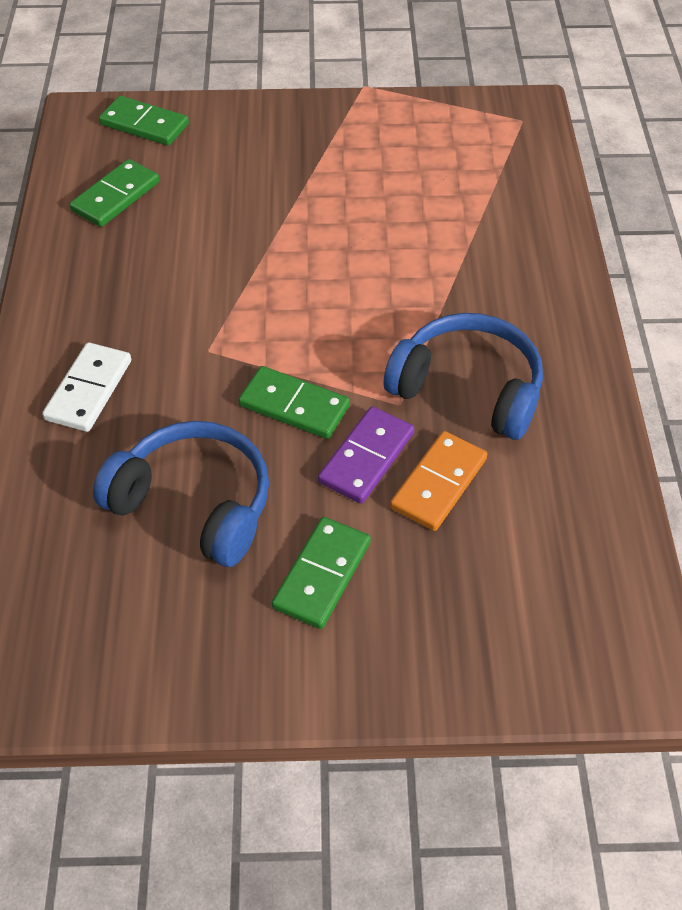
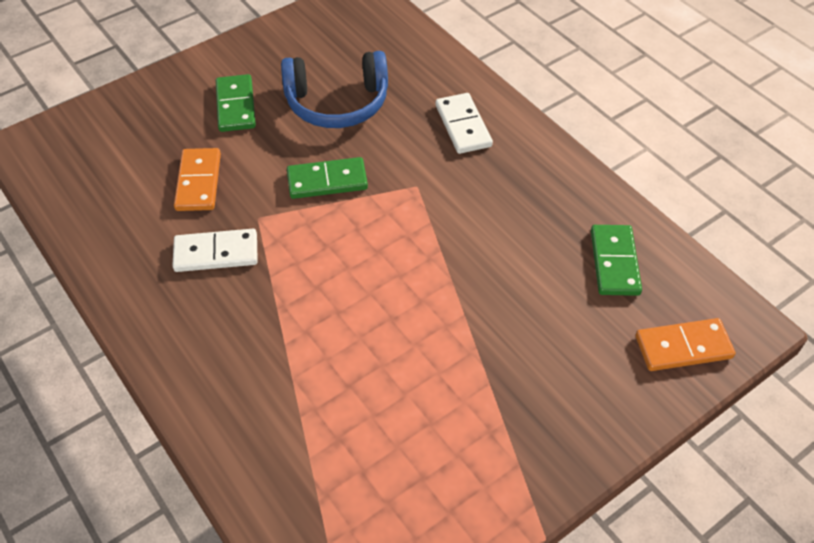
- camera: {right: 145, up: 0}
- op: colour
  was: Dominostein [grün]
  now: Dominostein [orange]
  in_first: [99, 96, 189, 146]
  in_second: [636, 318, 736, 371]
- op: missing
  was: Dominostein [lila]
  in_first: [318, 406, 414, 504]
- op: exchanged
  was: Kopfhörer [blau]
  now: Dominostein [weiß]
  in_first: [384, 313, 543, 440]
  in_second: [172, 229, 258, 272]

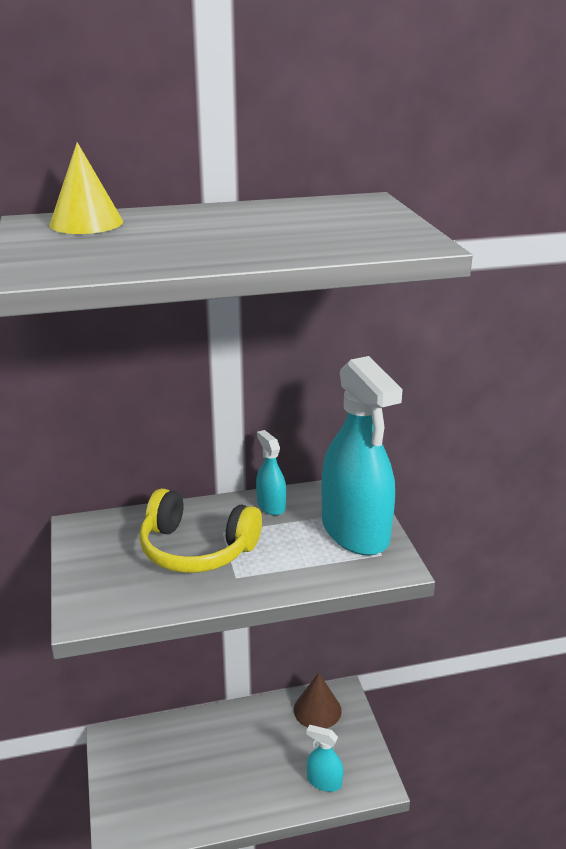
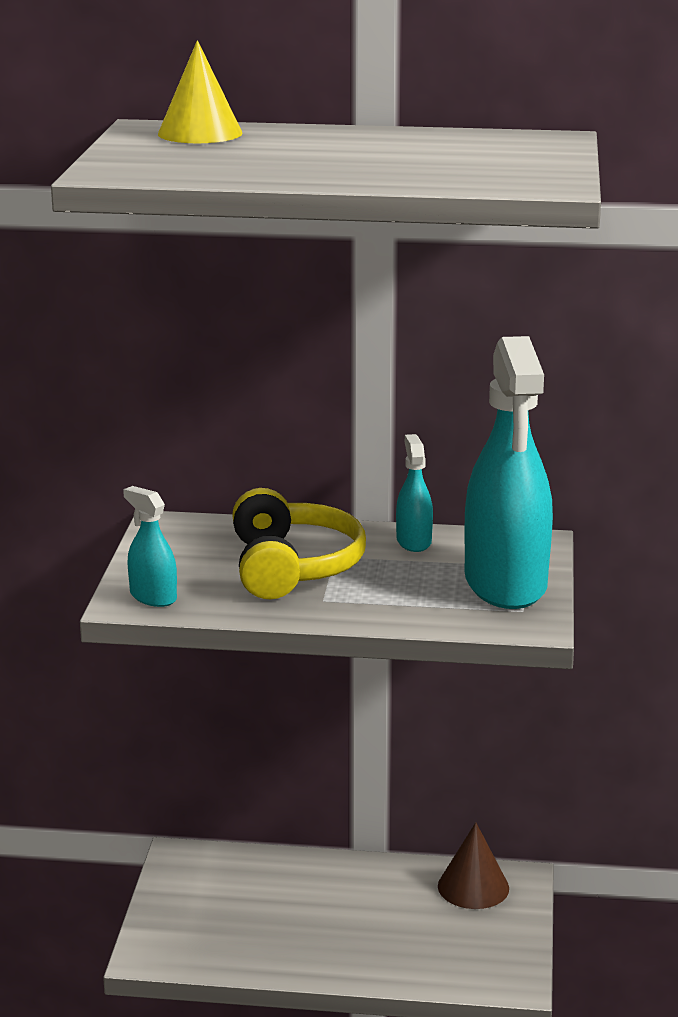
- camera: {right: 20, up: -5}
- op: spun
  was: Kopfhörer [gelb]
  in_first: [139, 488, 262, 573]
  in_second: [232, 488, 366, 599]
  clockwise: -135
- op: relocated
  was: Sprühflasche [türkis]
  in_first: [306, 725, 343, 792]
  in_second: [123, 486, 177, 607]

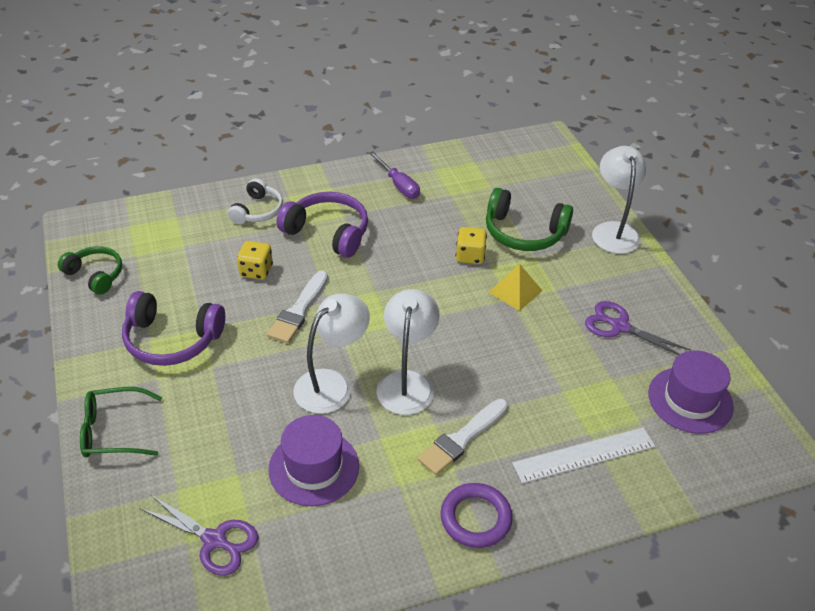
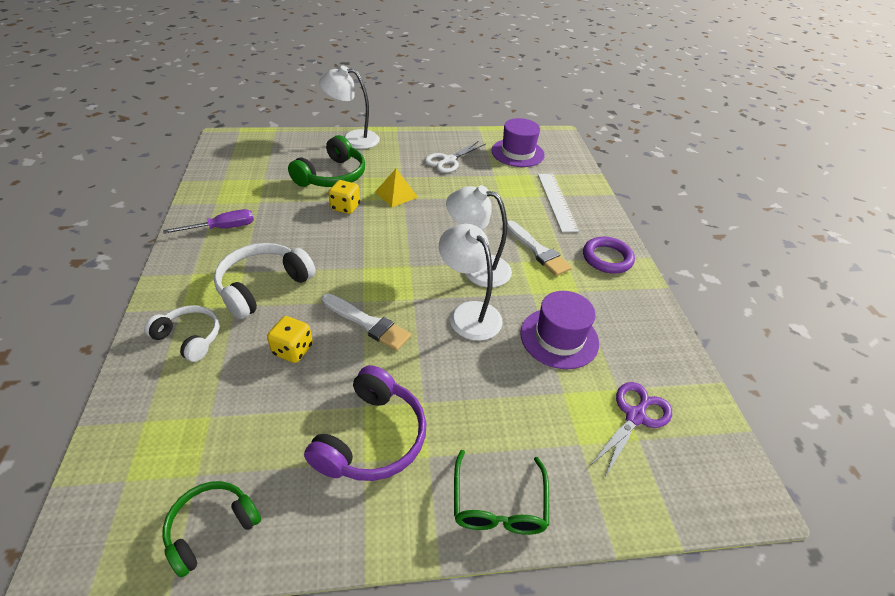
- camera: {right: -80, up: 0}
- op: colour
  was: Kopfhörer [lila]
  now: Kopfhörer [weiß]
  in_first: [276, 192, 368, 258]
  in_second: [214, 243, 316, 319]
- op: colour
  was: Schere [lila]
  now: Schere [weiß]
  in_first: [585, 301, 691, 355]
  in_second: [425, 141, 486, 173]

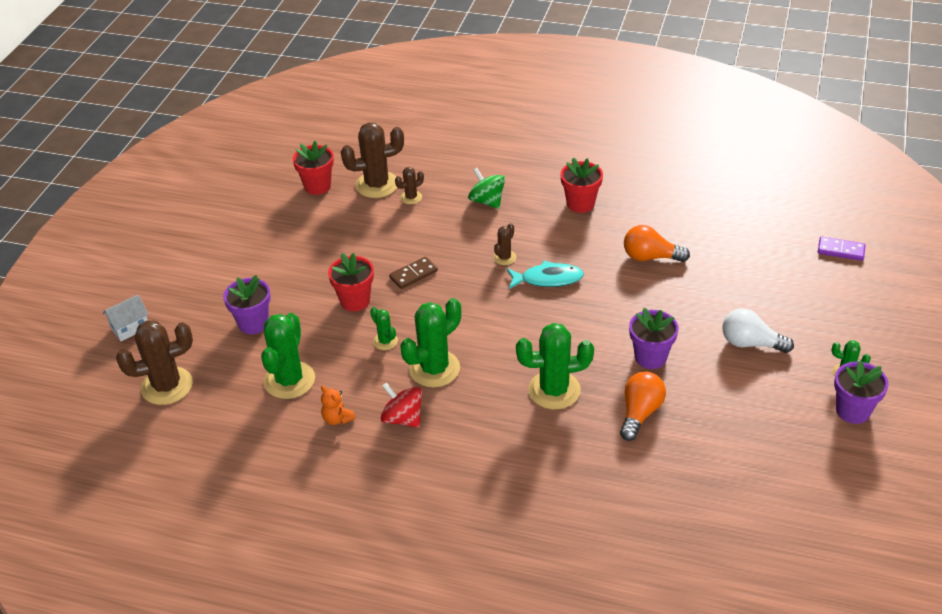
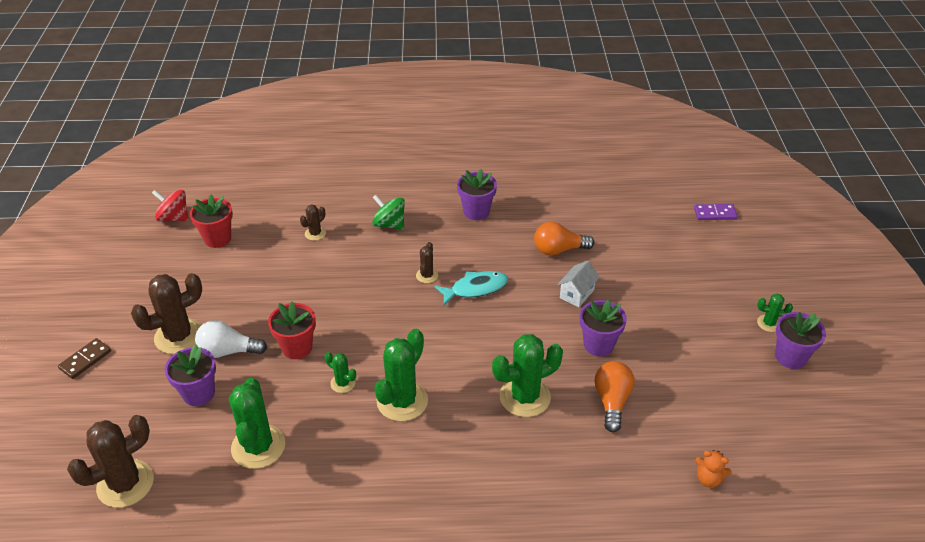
- camera: {right: -20, up: 0}
- op: relocated
  was: Haus [weiß]
  in_first: [103, 295, 149, 341]
  in_second: [557, 261, 600, 307]
- op: relocated
  was: Teddybär [orange]
  in_first: [321, 386, 356, 425]
  in_second: [695, 450, 732, 488]
- op: relocated
  was: Kaktus [braun]
  in_first: [341, 122, 404, 198]
  in_second: [131, 273, 202, 354]
- op: relocated
  was: Kreisel [rot]
  in_first: [381, 382, 422, 428]
  in_second: [152, 190, 189, 222]
- op: relocated
  was: Dominostein [braun]
  in_first: [389, 257, 438, 289]
  in_second: [58, 338, 111, 379]
- op: colour
  was: Blumentopf [rot]
  now: Blumentopf [lila]
  in_first: [561, 158, 603, 213]
  in_second: [457, 169, 497, 220]
- op: relocated
  was: Glühbirne [weiß]
  in_first: [723, 308, 794, 353]
  in_second: [195, 320, 267, 358]

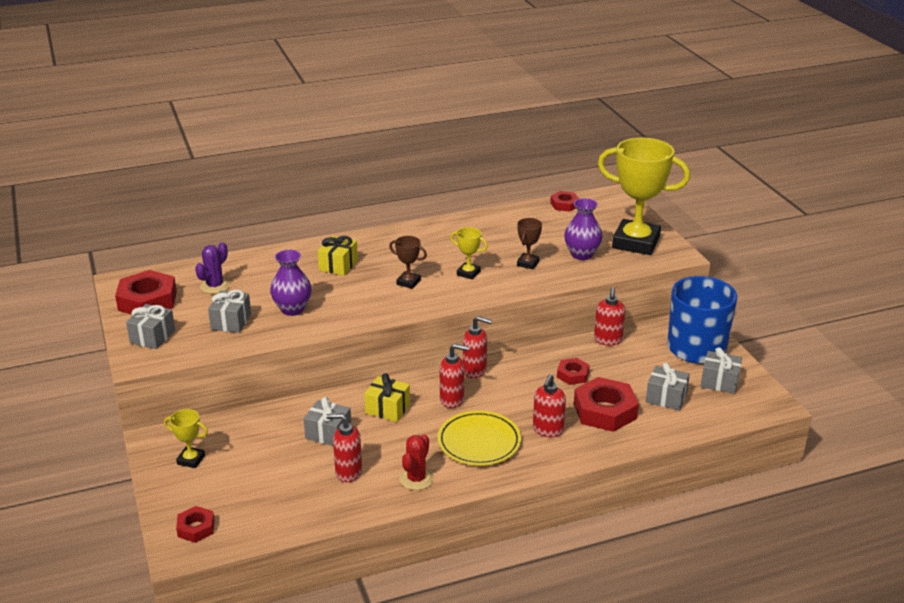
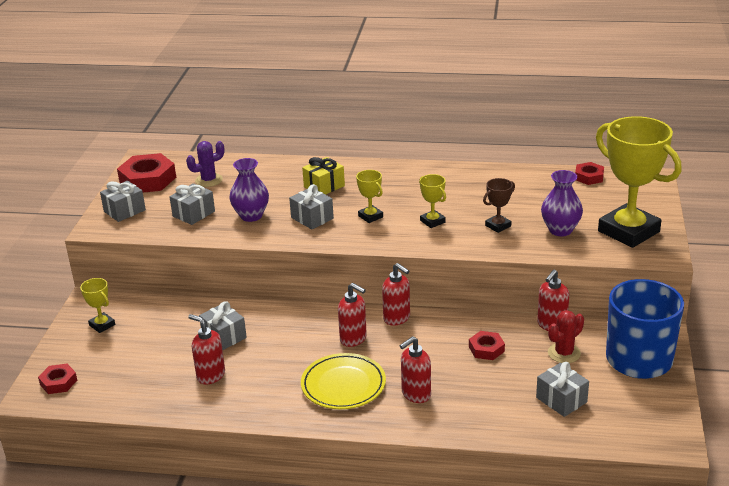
- camera: {right: 30, up: 0}
- op: missing
  was: Geschenk [gelb]
  in_first: [364, 373, 410, 422]
- op: colour
  was: Pokal [braun]
  now: Pokal [gelb]
  in_first: [389, 236, 427, 289]
  in_second: [356, 170, 383, 223]
- op: relocated
  was: Kaktus [rot]
  in_first: [399, 434, 434, 490]
  in_second: [548, 310, 584, 363]
- op: missing
  was: Sechskantmutter [rot]
  in_first: [574, 377, 639, 432]
- op: relocated
  was: Geschenk [grau]
  in_first: [701, 347, 742, 394]
  in_second: [289, 184, 334, 230]

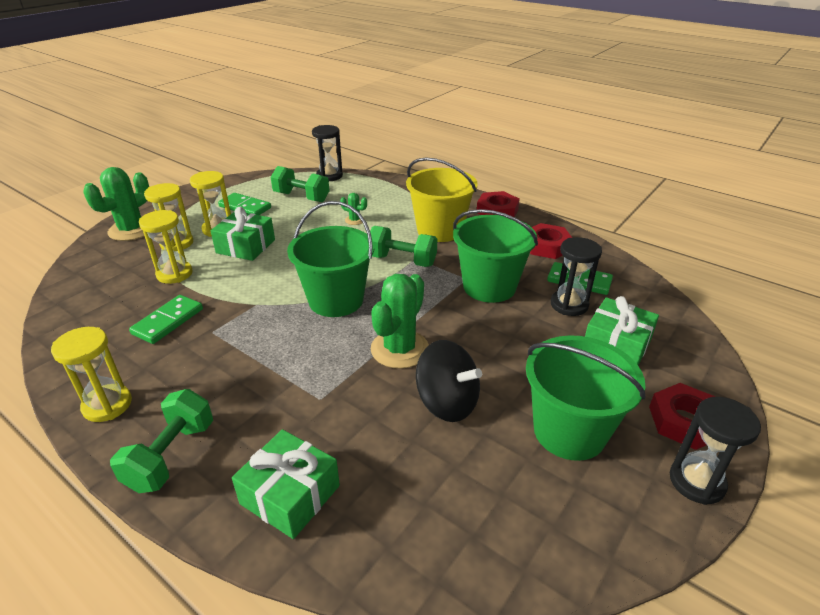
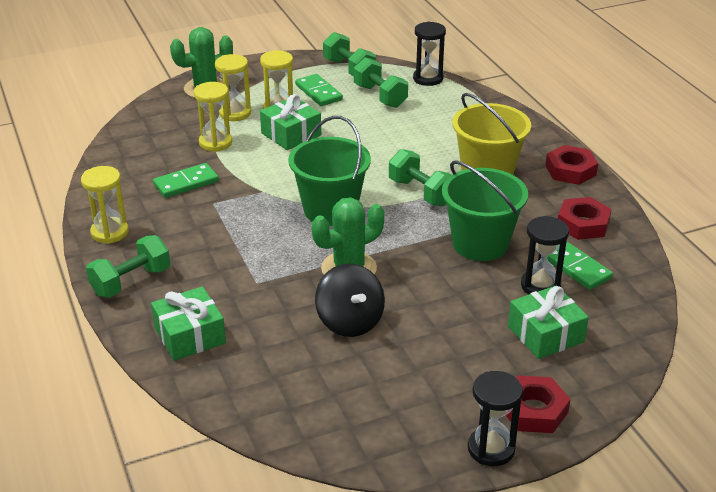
- camera: {right: 30, up: 0}
- op: missing
  was: Kaktus [grün]
  in_first: [340, 193, 367, 225]
- op: missing
  was: Eimer [grün]
  in_first: [526, 335, 645, 461]
- op: appeared
  now: Hantel [grün]
  in_second: [323, 32, 376, 77]

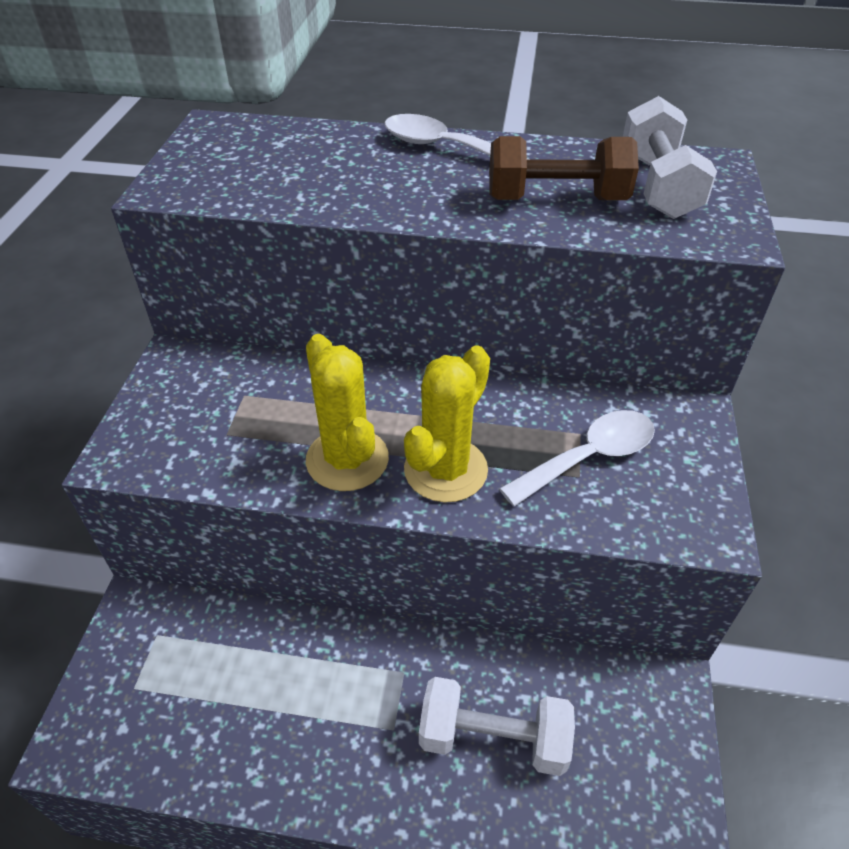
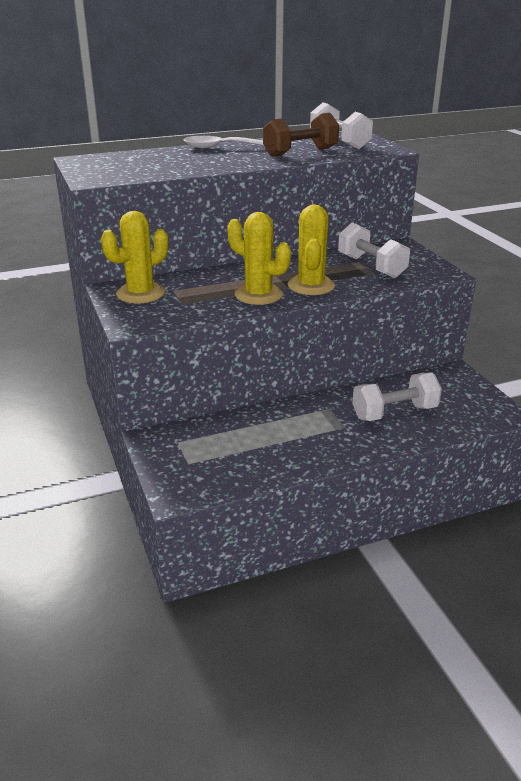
- camera: {right: -30, up: -15}
- op: exchanged
  was: Löffel [weiß]
  now: Hantel [weiß]
  in_first: [499, 410, 655, 506]
  in_second: [338, 222, 410, 278]
- op: appeared
  now: Kaktus [gelb]
  in_second: [101, 211, 168, 303]

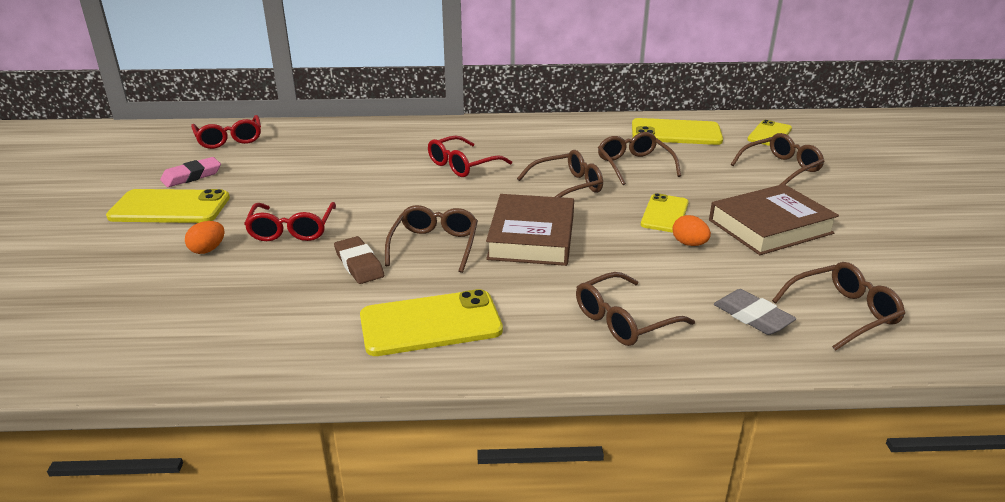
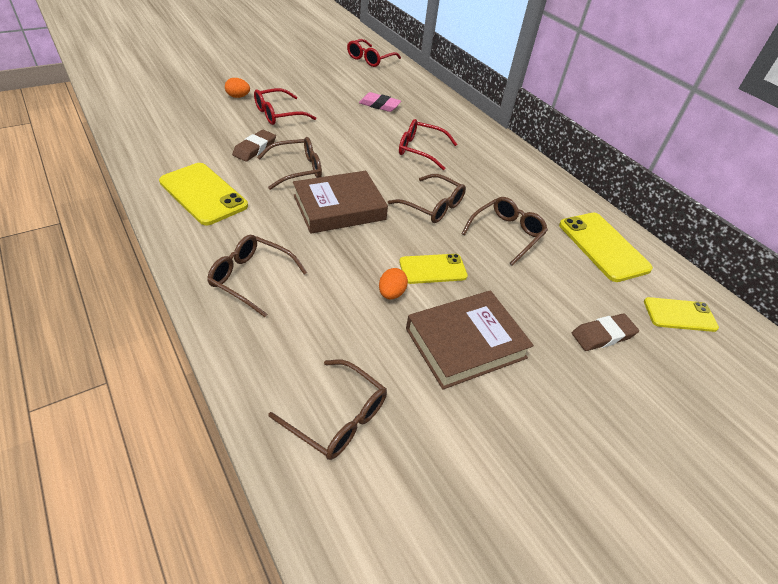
- camera: {right: 55, up: 15}
- op: missing
  was: Handy [gelb]
  in_first: [106, 189, 230, 223]
- op: relocated
  was: Radiergummi [rosa]
  in_first: [160, 157, 221, 187]
  in_second: [359, 92, 401, 112]
- op: spun
  was: Buch [braun]
  in_first: [709, 184, 839, 255]
  in_second: [406, 290, 534, 390]
  clockwise: -60
- op: missing
  was: Radiergummi [grau]
  in_first: [714, 289, 796, 335]
- op: exchanged
  was: Brille [braun]
  now: Radiergummi [braun]
  in_first: [730, 133, 825, 185]
  in_second: [572, 313, 639, 351]

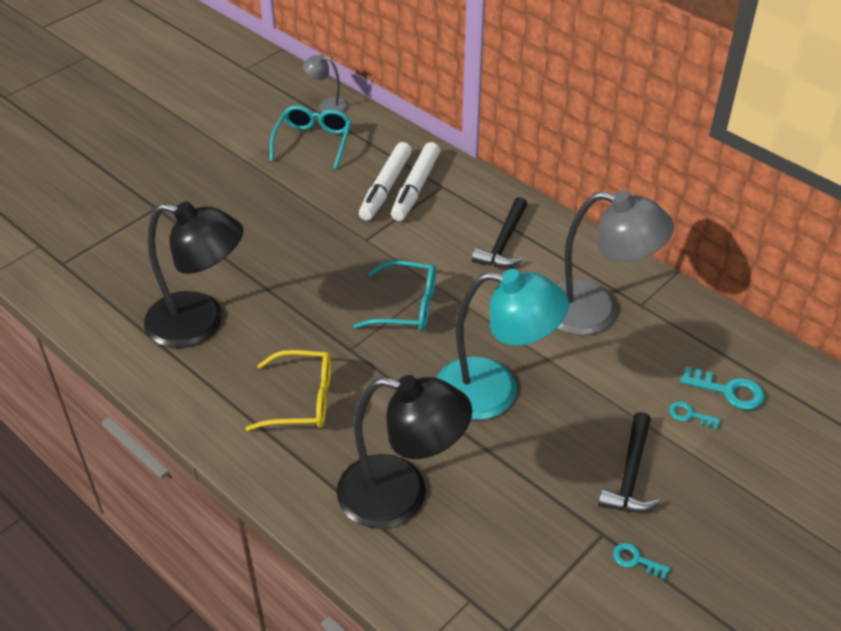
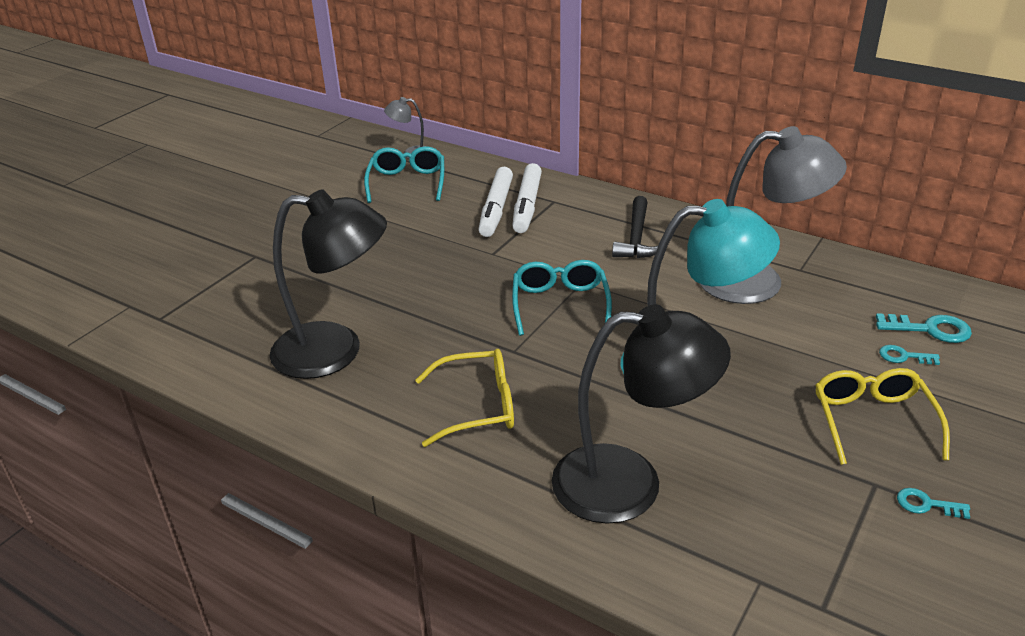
- camera: {right: -10, up: -10}
- op: spun
  was: Brille [türkis]
  in_first: [353, 261, 436, 331]
  in_second: [512, 260, 612, 336]
  clockwise: -90
- op: exchanged
  was: Hammer [schwarz]
  now: Brille [gelb]
  in_first: [598, 412, 660, 513]
  in_second: [815, 368, 950, 465]

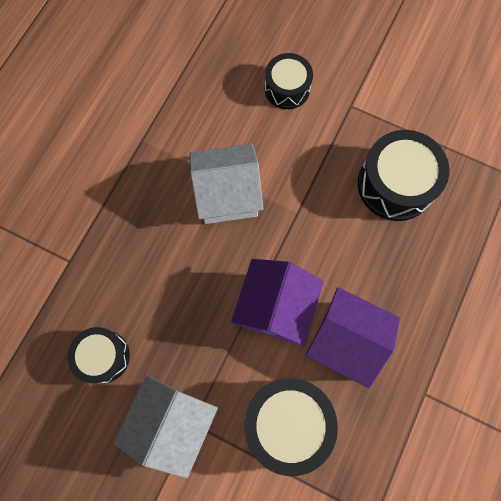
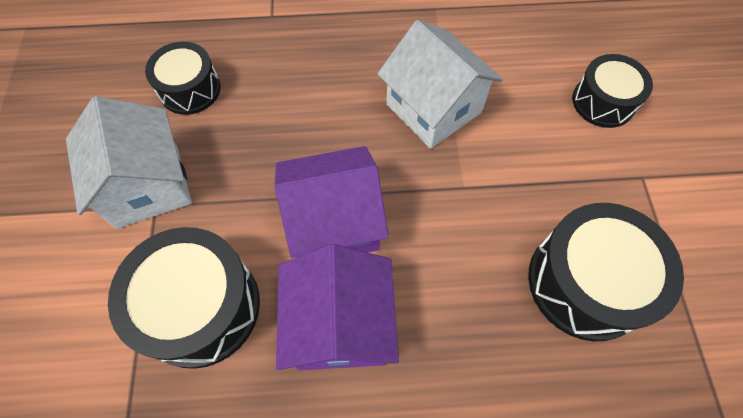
- camera: {right: 60, up: -10}
- op: spun
  was: Haus [weiß]
  in_first: [114, 375, 218, 478]
  in_second: [66, 96, 192, 229]
  clockwise: 75

